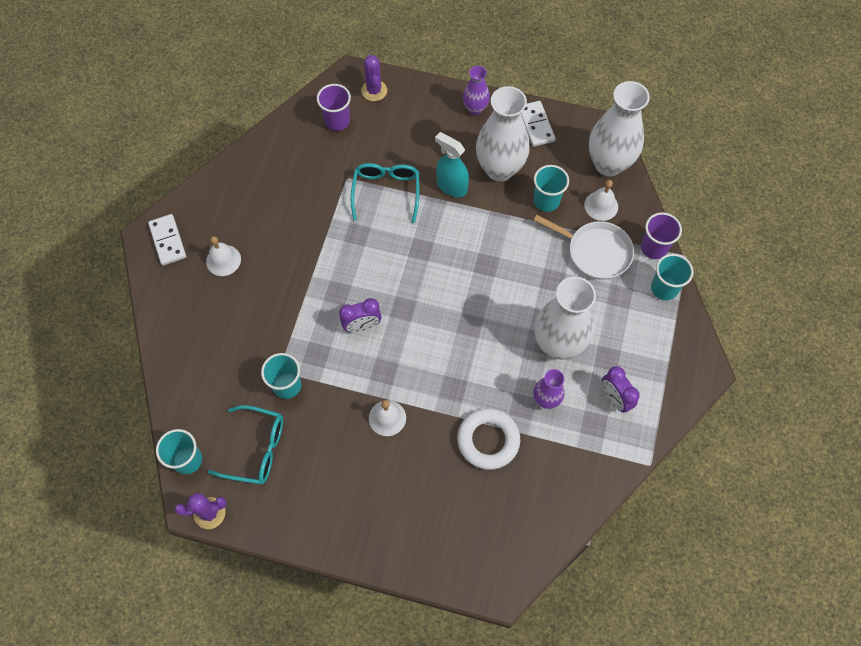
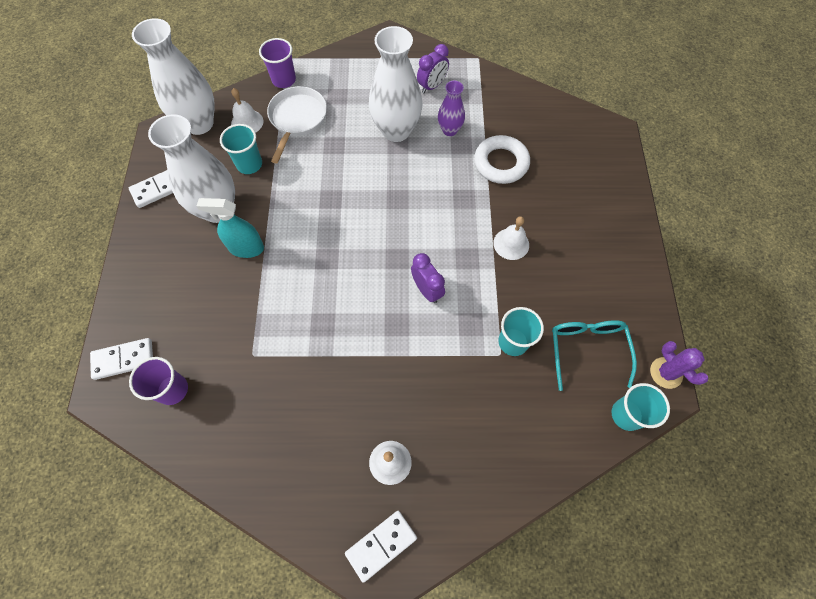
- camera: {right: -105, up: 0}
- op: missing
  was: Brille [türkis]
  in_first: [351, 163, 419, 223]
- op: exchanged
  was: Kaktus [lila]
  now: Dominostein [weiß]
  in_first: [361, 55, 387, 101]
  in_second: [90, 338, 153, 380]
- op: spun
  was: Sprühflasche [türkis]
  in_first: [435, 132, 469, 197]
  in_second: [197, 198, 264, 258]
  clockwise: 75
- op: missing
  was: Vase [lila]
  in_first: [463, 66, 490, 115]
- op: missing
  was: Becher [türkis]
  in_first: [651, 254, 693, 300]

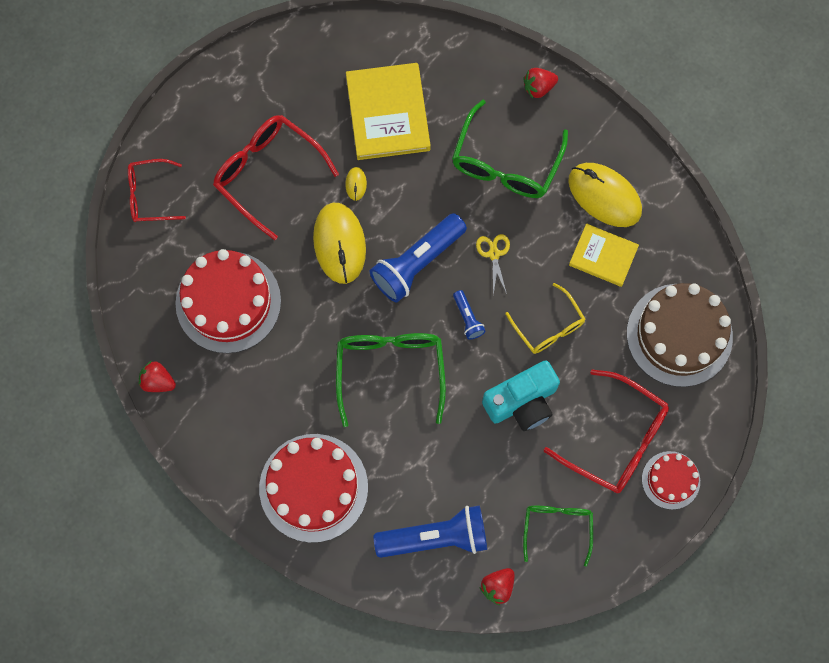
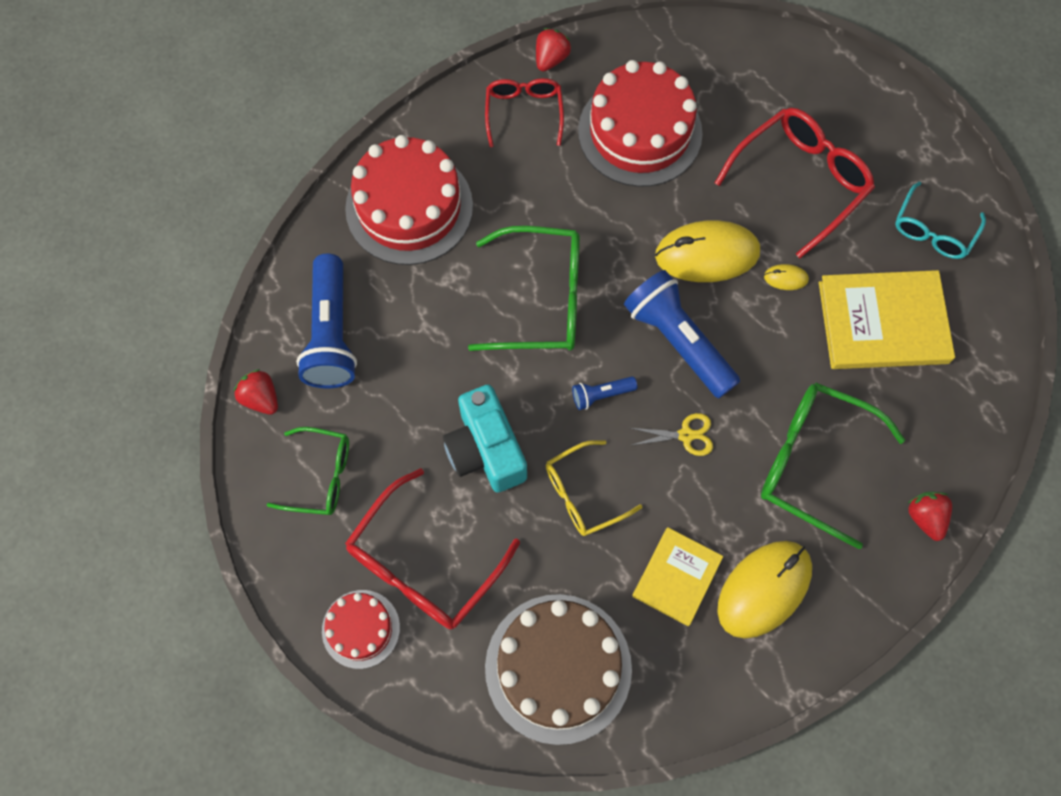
- camera: {right: 95, up: -5}
- op: relocated
  was: Brille [rot]
  in_first: [128, 159, 186, 222]
  in_second: [485, 78, 564, 147]
- op: appeared
  now: Brille [türkis]
  in_second: [895, 181, 986, 259]

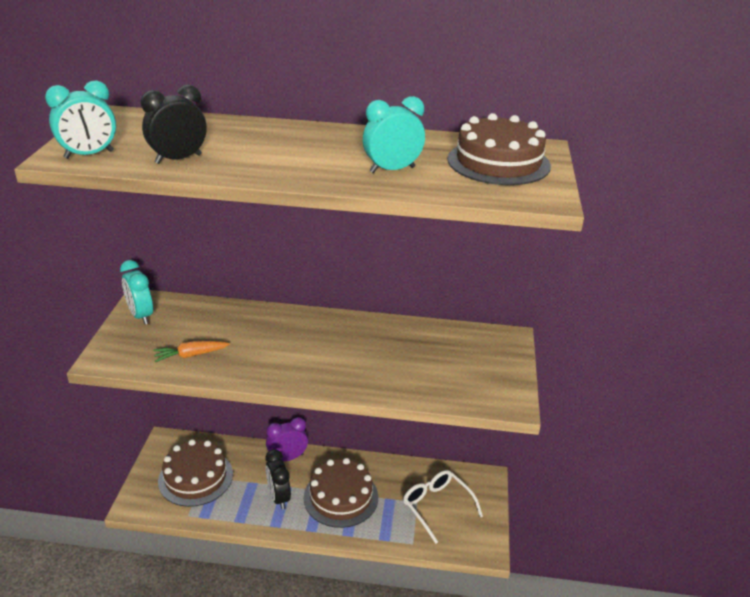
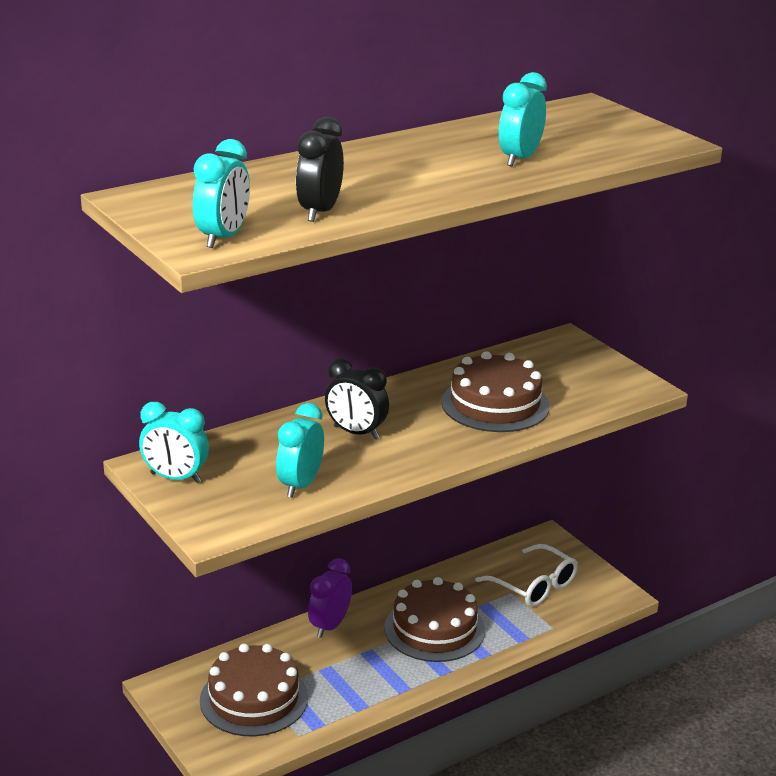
- camera: {right: -40, up: -5}
- op: exchanged
  was: Karotte [orange]
  now: Wecker [türkis]
  in_first: [153, 341, 230, 362]
  in_second: [276, 403, 324, 498]
- op: relocated
  was: Wecker [schwarz]
  in_first: [266, 449, 291, 510]
  in_second: [325, 358, 389, 439]
- op: spun
  was: Brille [weiß]
  in_first: [403, 470, 483, 544]
  in_second: [475, 544, 578, 607]
  clockwise: -150
- op: relocated
  was: Kuchen [braun]
  in_first: [448, 113, 551, 185]
  in_second: [441, 351, 550, 432]

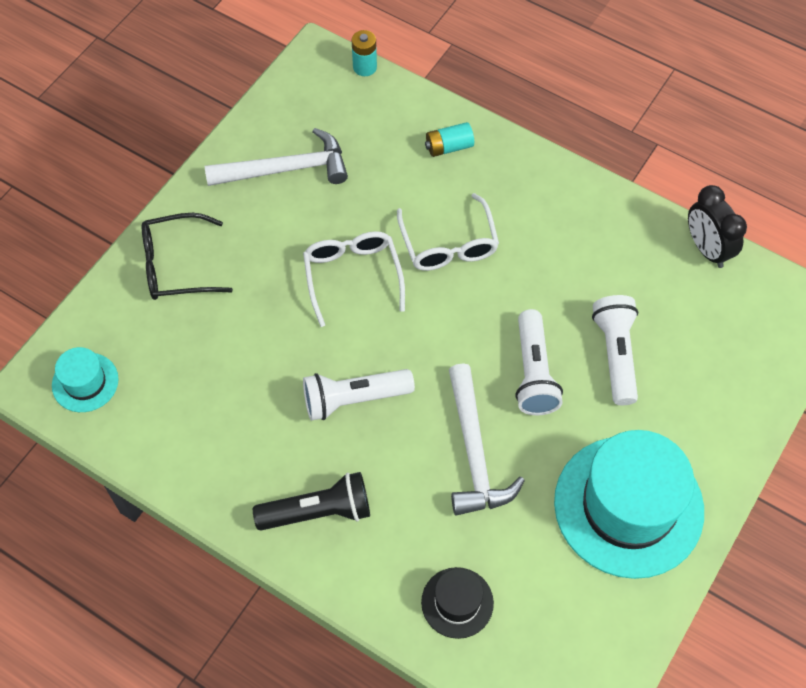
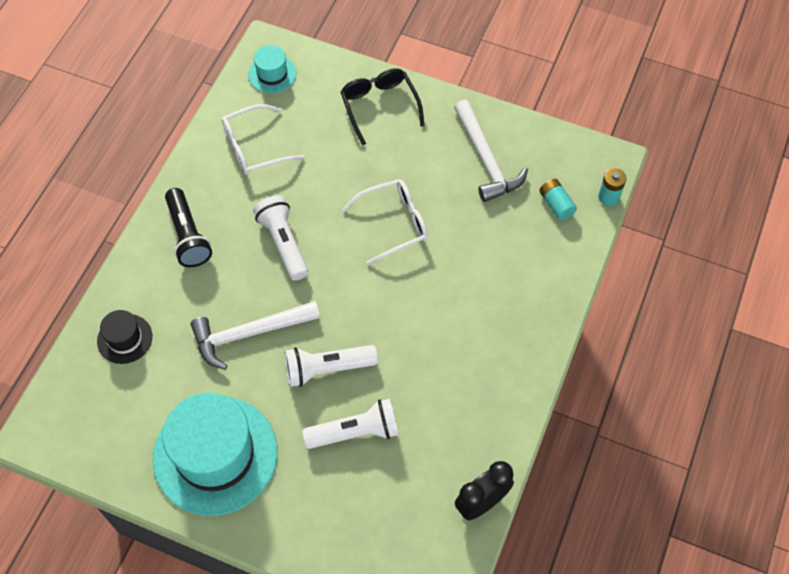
- camera: {right: 80, up: 0}
- op: relocated
  was: Brille [weiß]
  in_first: [397, 193, 499, 271]
  in_second: [222, 104, 304, 175]
- op: relocated
  was: Batterie [türkis]
  in_first: [425, 122, 474, 157]
  in_second: [539, 179, 577, 220]

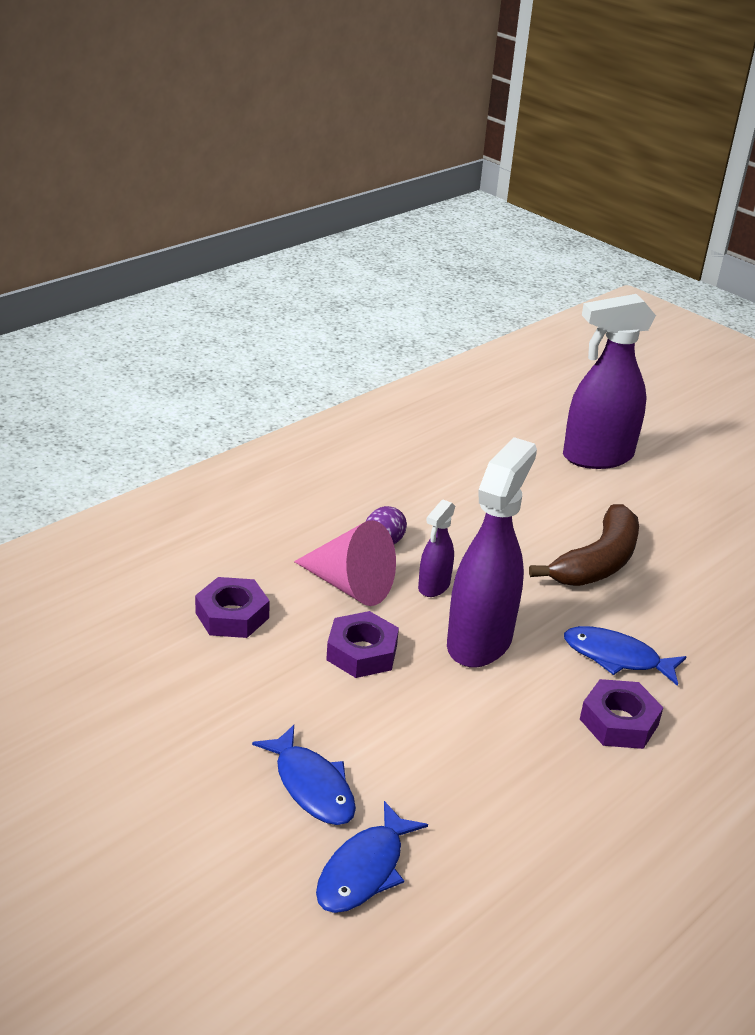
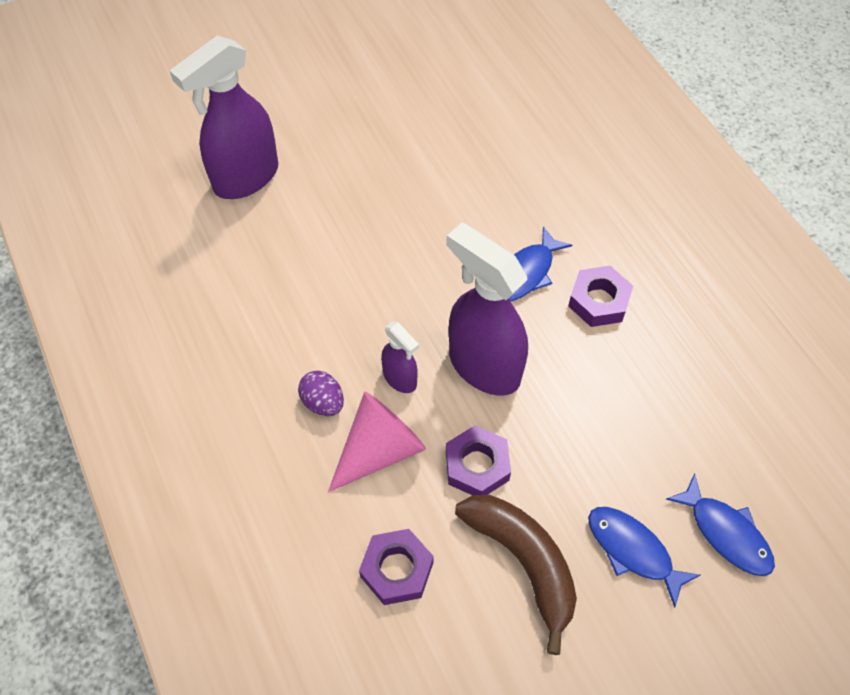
- camera: {right: -70, up: 25}
- op: spun
  was: Fisch [blau]
  in_first: [252, 725, 356, 825]
  in_second: [588, 507, 700, 608]
  clockwise: -120
- op: relocated
  was: Banane [braun]
  in_first: [529, 504, 639, 586]
  in_second: [455, 495, 577, 655]
- op: spun
  was: Sprühflasche [lila]
  in_first: [563, 294, 656, 469]
  in_second: [170, 35, 278, 199]
  clockwise: 45

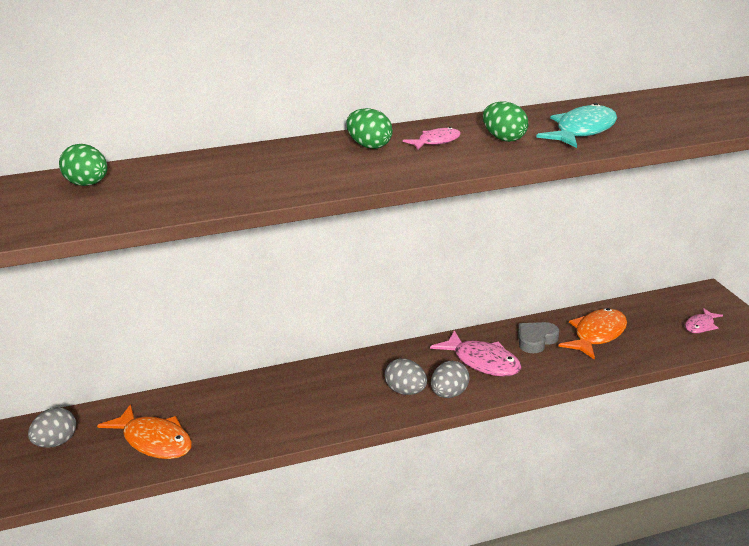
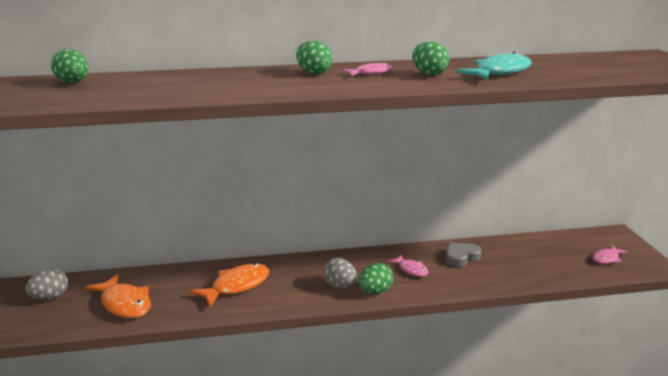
- camera: {right: 10, up: -5}
- op: size
  was: Fisch [rosa]
  in_first: [430, 330, 521, 376]
  in_second: [388, 255, 428, 277]
  ratio: 0.57
- op: colour
  was: Ei [grau]
  now: Ei [grün]
  in_first: [431, 361, 469, 398]
  in_second: [359, 263, 393, 294]
- op: relocated
  was: Fisch [orange]
  in_first: [558, 308, 627, 360]
  in_second: [189, 263, 269, 307]

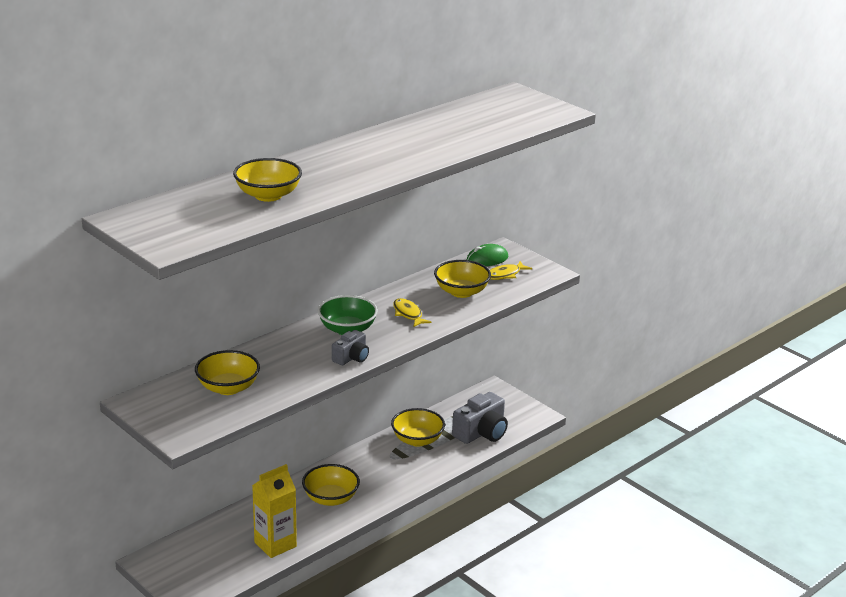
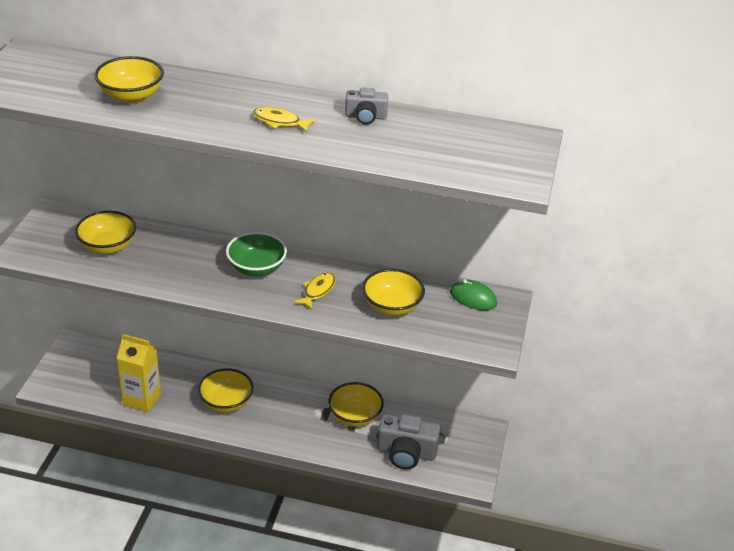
- camera: {right: 55, up: 10}
- op: relocated
  was: Kamera [grau]
  in_first: [332, 330, 369, 365]
  in_second: [345, 87, 388, 125]
- op: relocated
  was: Fisch [gelb]
  in_first: [490, 261, 532, 280]
  in_second: [252, 107, 316, 132]

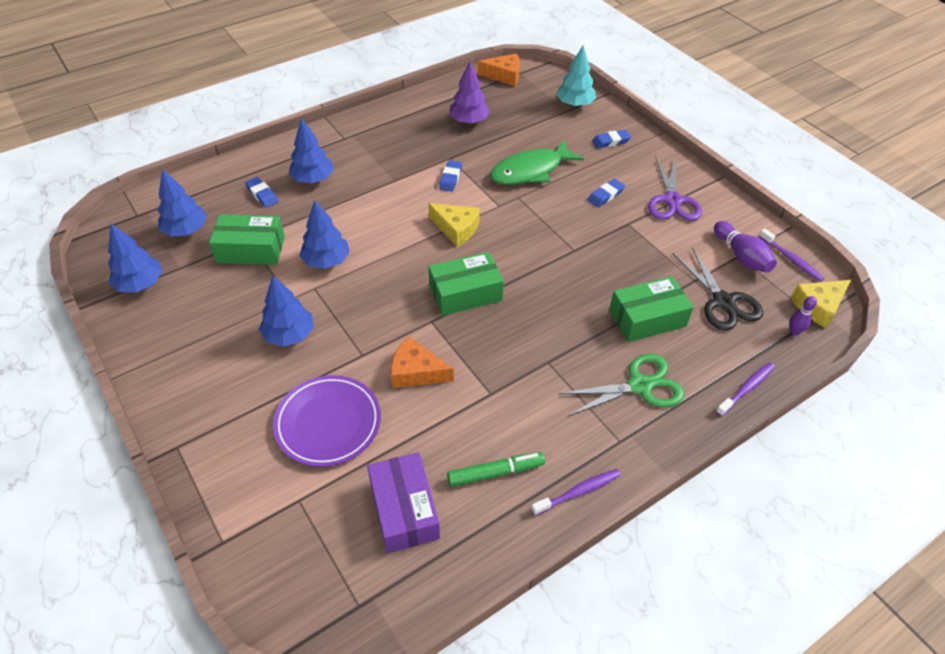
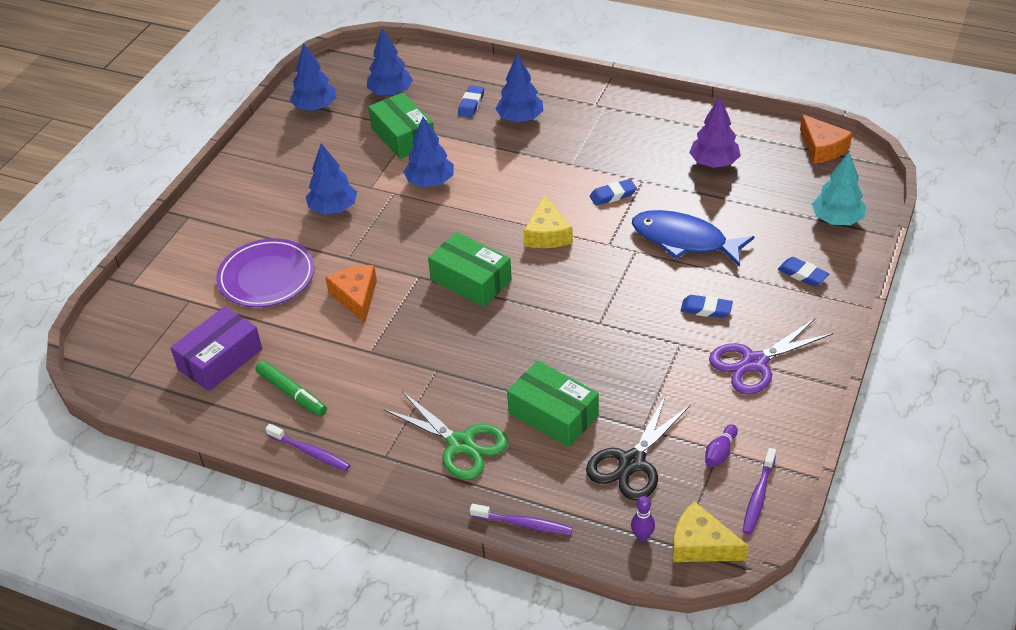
- camera: {right: 60, up: -5}
- op: colour
  was: Fisch [grün]
  now: Fisch [blau]
  in_first: [490, 140, 584, 185]
  in_second: [632, 210, 754, 267]
- op: size
  was: Bowlingkegel [lila]
  in_first: [714, 221, 777, 273]
  in_second: [705, 424, 738, 467]
  ratio: 0.59

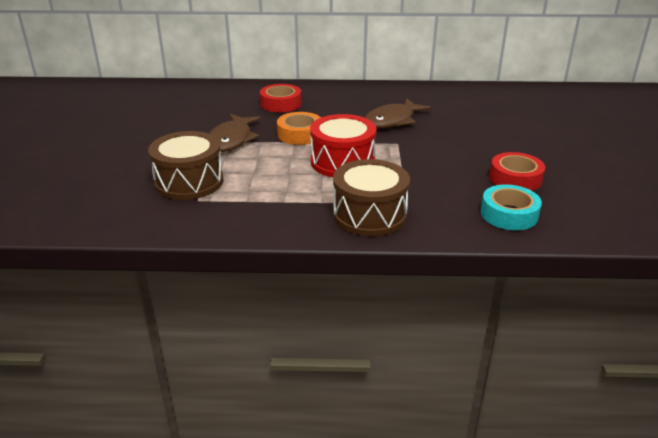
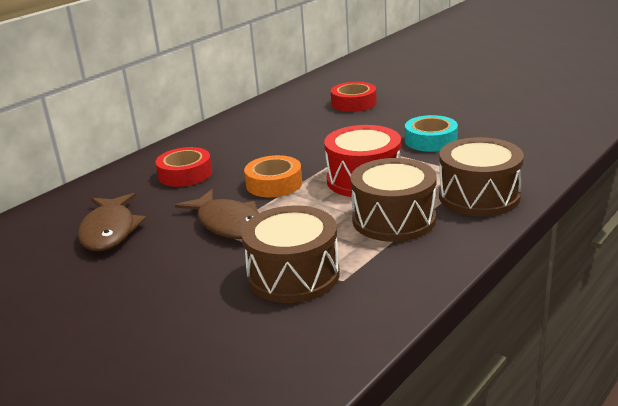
- camera: {right: -50, up: -5}
- op: relocated
  was: Fisch [braun]
  in_first: [365, 98, 431, 129]
  in_second: [78, 193, 146, 251]
- op: relocated
  was: Klebeband [türkis]
  in_first: [481, 184, 542, 230]
  in_second: [405, 115, 458, 152]
- op: relocated
  was: Klebeband [rot]
  in_first: [489, 152, 545, 191]
  in_second: [331, 82, 377, 112]
- op: appeared
  now: Trommel [braun]
  in_second: [350, 158, 437, 242]

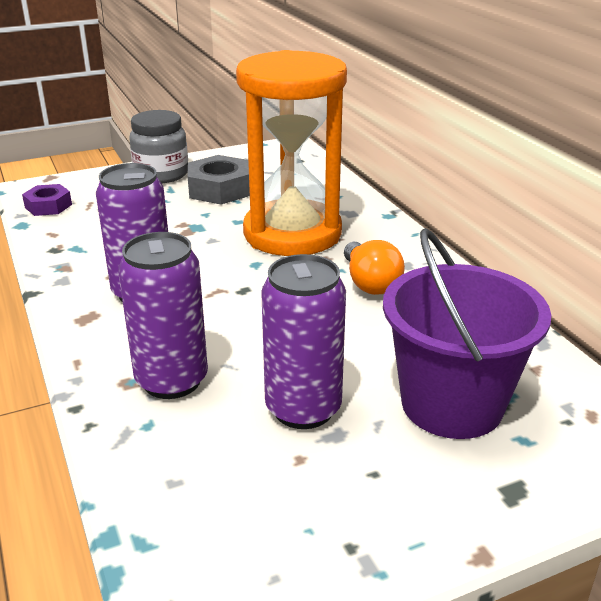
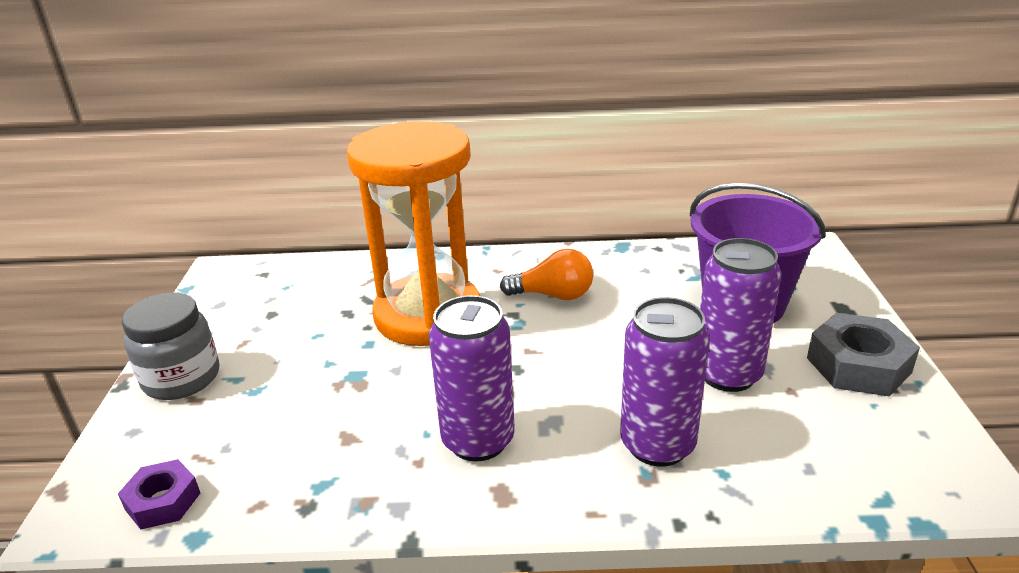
- camera: {right: -65, up: 0}
- op: relocated
  was: Sechskantmutter [grau]
  in_first: [188, 155, 250, 205]
  in_second: [807, 313, 920, 396]

